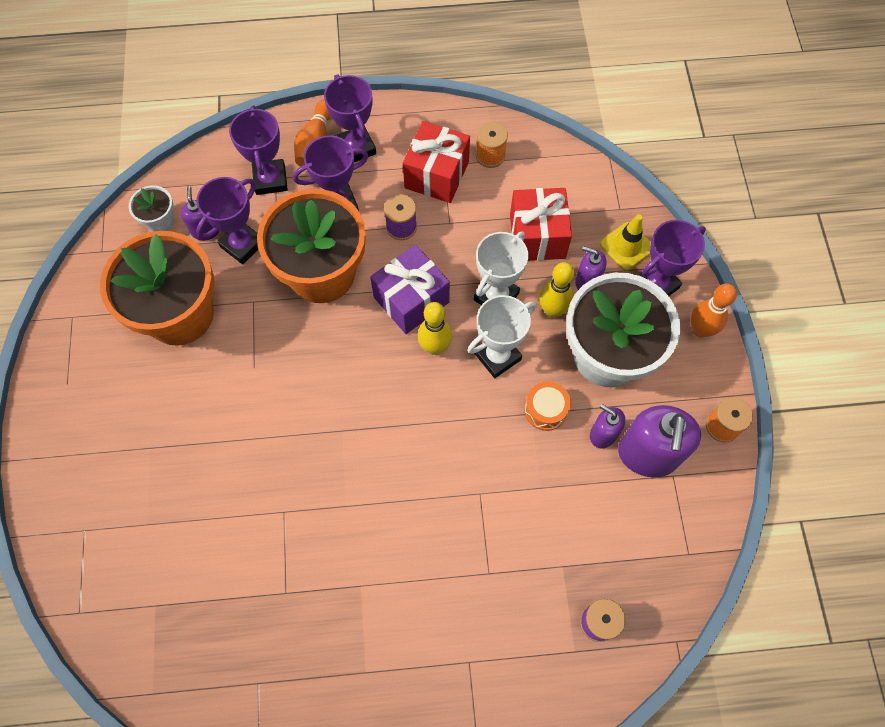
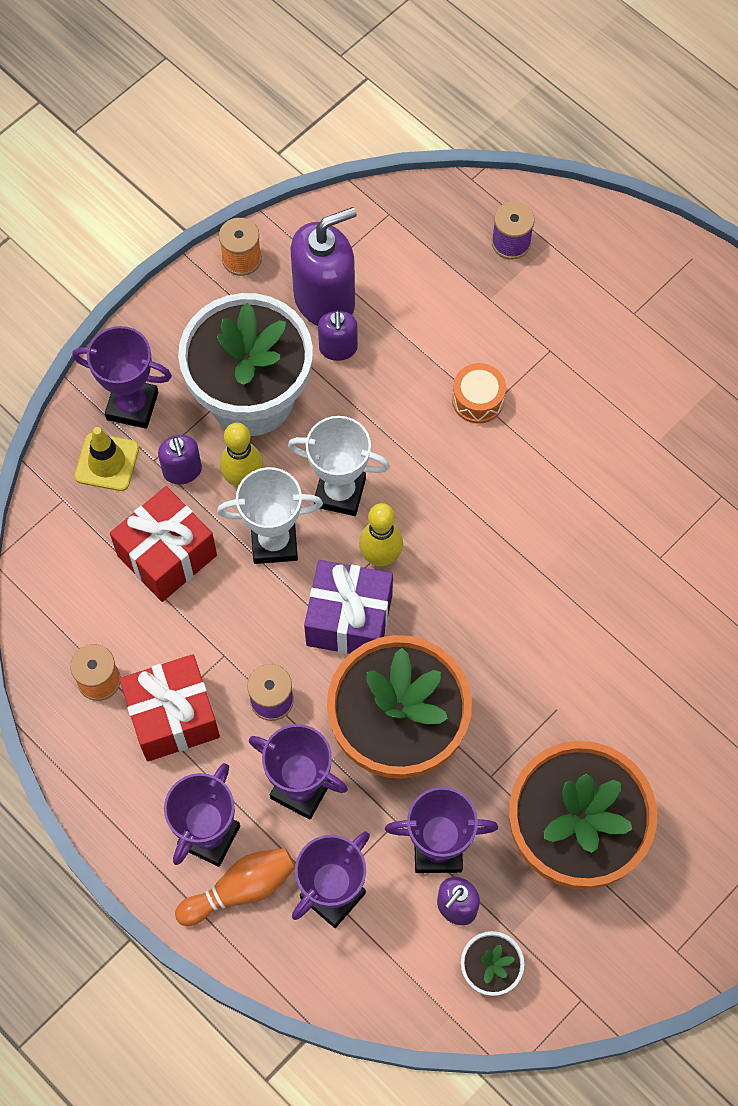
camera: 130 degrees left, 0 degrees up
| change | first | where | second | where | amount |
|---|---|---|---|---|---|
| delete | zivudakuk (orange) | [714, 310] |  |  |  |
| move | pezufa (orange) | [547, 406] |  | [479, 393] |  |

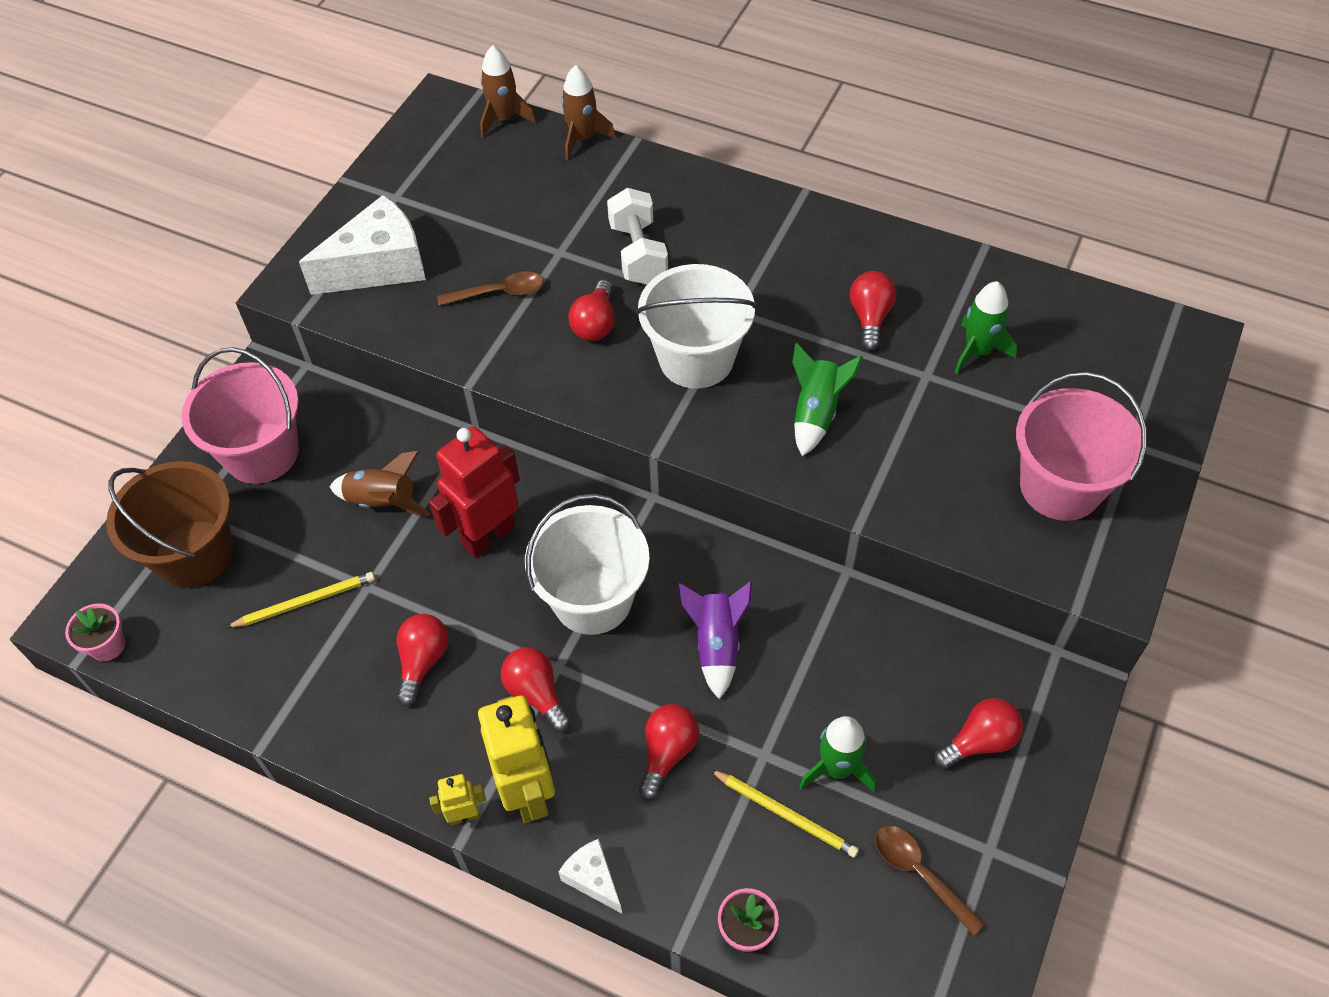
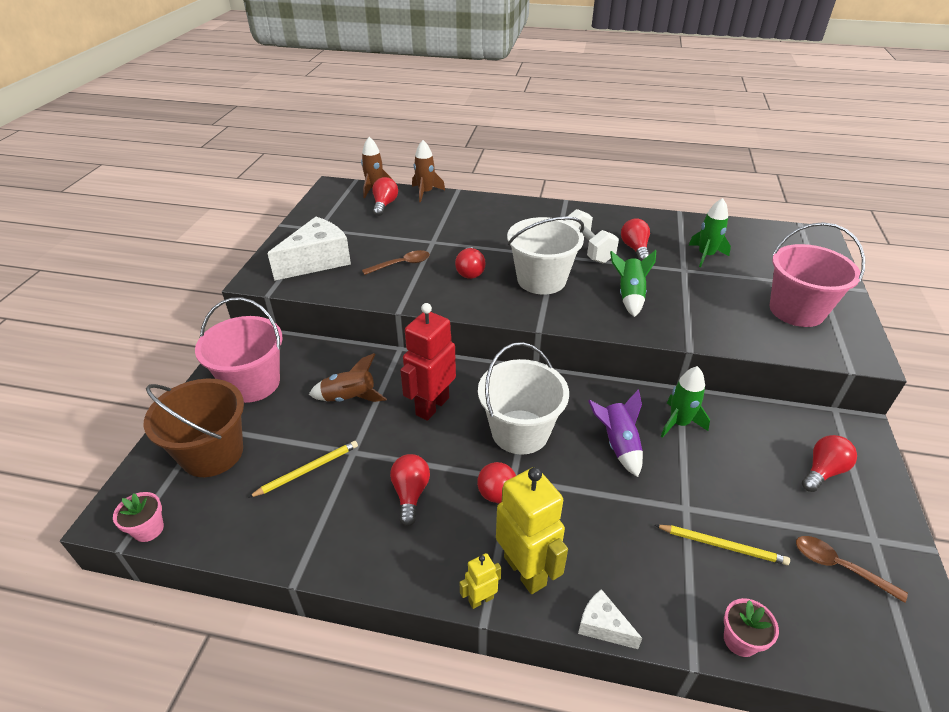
camera: 15 degrees left, 15 degrees down
| change | first | where | second | where | amount |
|---|---|---|---|---|---|
| move | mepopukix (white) | [637, 236] |  | [591, 236] |  |
| move | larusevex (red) | [669, 752] |  | [385, 196] |  |
| move | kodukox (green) | [837, 754] |  | [685, 402] |  |

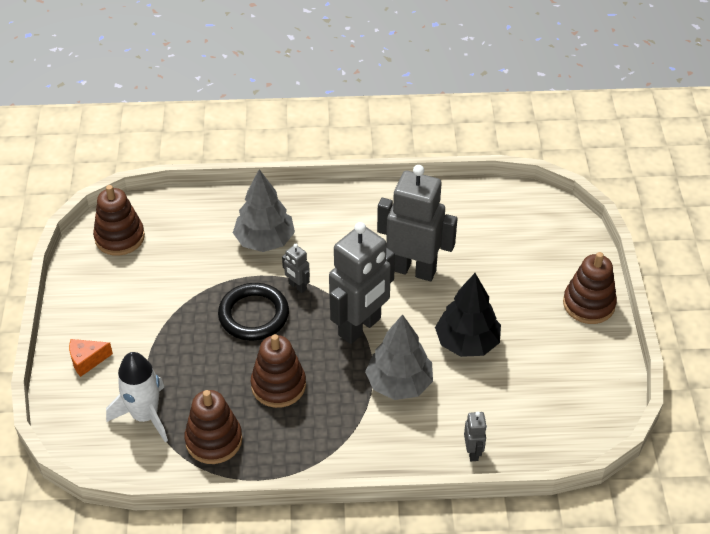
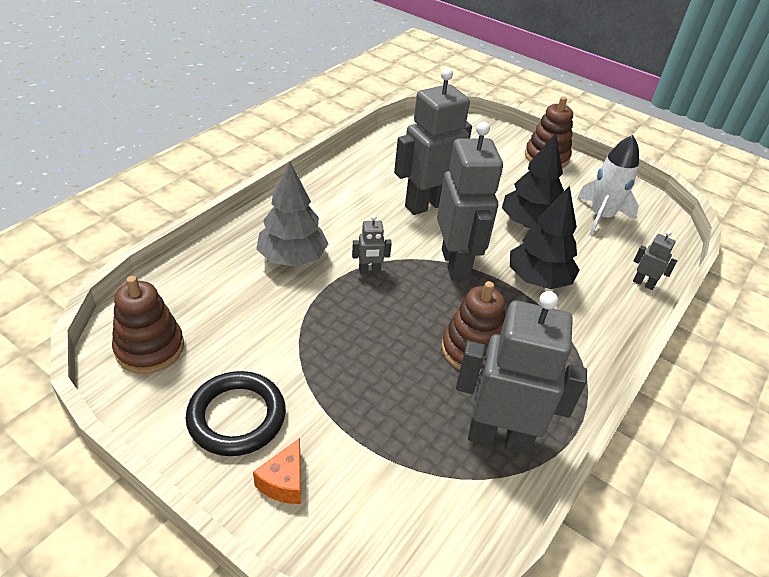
camera: 55 degrees left, 5 degrees down
| change | first | where | second | where | amount |
|---|---|---|---|---|---|
| move | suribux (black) | [253, 312] |  | [235, 413] |  |
| recolor | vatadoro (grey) | [399, 357] | vatadoro (black) | [545, 237] |  |
| move | kodukox (white) | [137, 397] |  | [608, 185] |  |
| replace | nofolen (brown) | [213, 427] | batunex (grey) | [521, 373] |  |

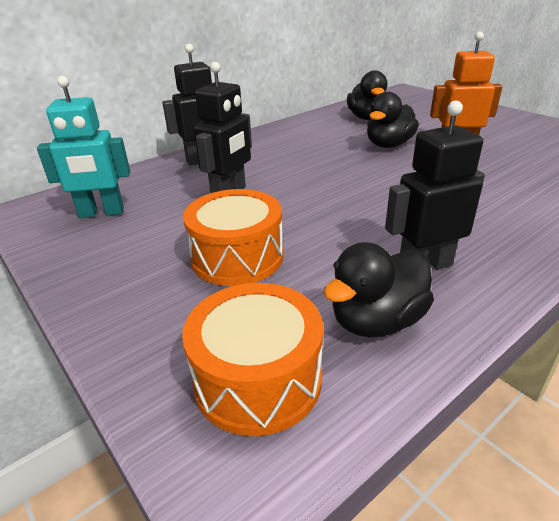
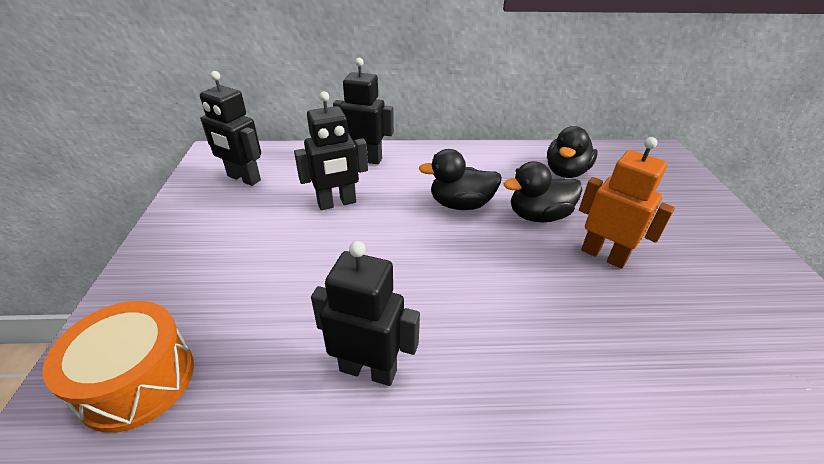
camera: 35 degrees right, 5 degrees up
| change | first | where | second | where | amount |
|---|---|---|---|---|---|
| recolor | batunex (turquoise) | [83, 147] | batunex (black) | [230, 128] |  |
| delete | pezufa (orange) | [233, 237] |  |  |  |
| move | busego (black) | [378, 290] |  | [460, 179] |  |

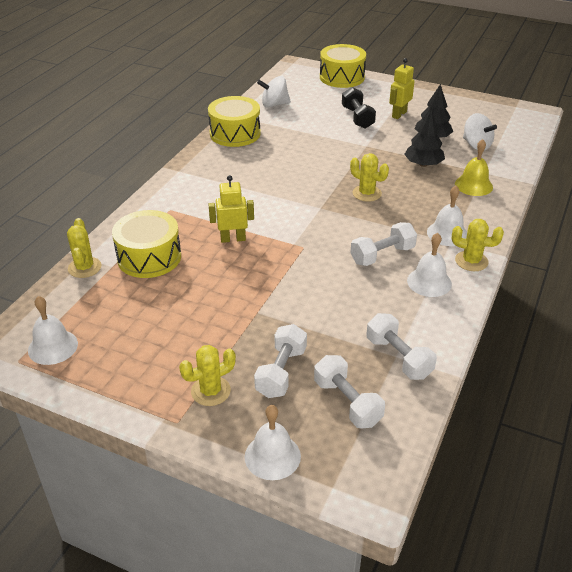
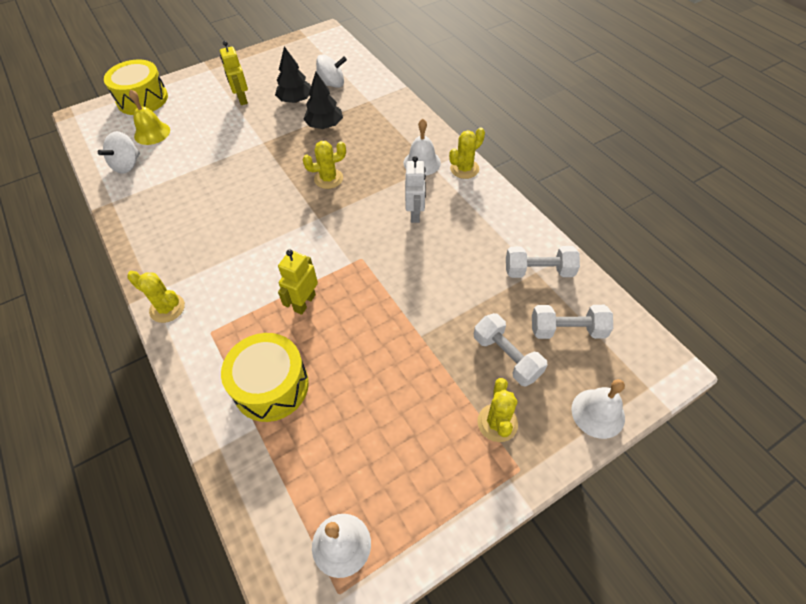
camera: 55 degrees left, 15 degrees up
| change | first | where | second | where | amount |
|---|---|---|---|---|---|
| delete | mepopukix (black) | [359, 108] |  |  |  |
| delete | pezufa (yellow) | [234, 121] |  |  |  |
| move | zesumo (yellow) | [474, 167] |  | [149, 117] |  |
| move | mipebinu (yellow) | [84, 248] |  | [156, 297] |  |
| replace | mepopukix (white) | [383, 244] | batunex (white) | [415, 189] |  |
| delete | zesumo (white) | [429, 265] |  |  |  |

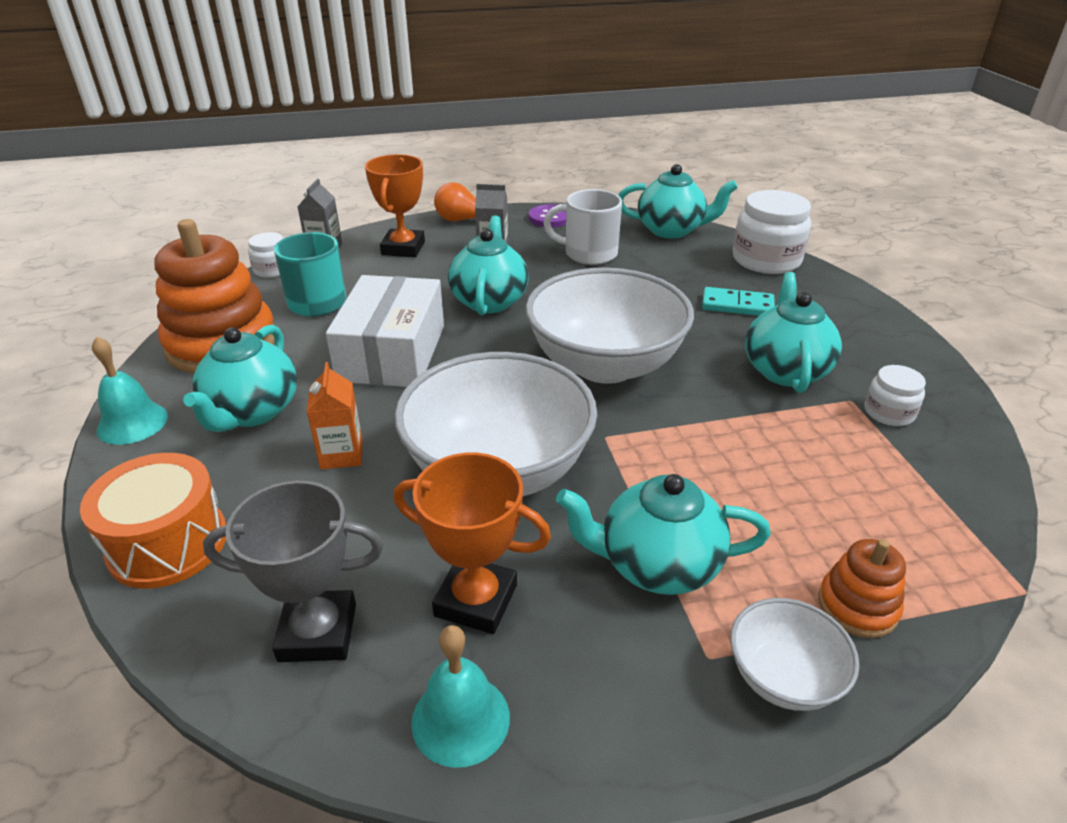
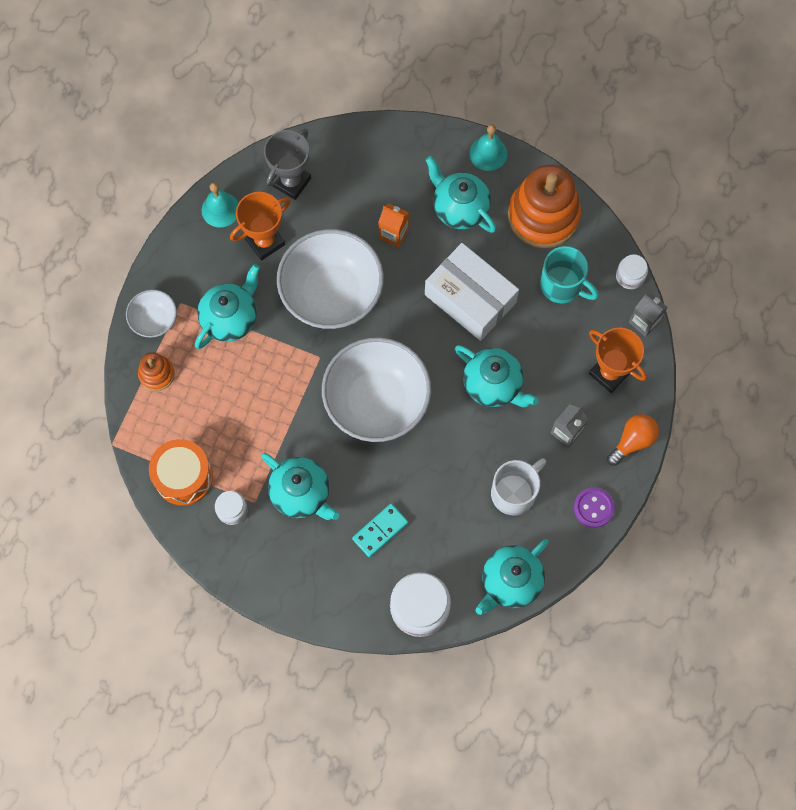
camera: 125 degrees right, 35 degrees up
| change | first | where | second | where | amount |
|---|---|---|---|---|---|
| move | pezufa (orange) | [153, 521] |  | [181, 472] |  |

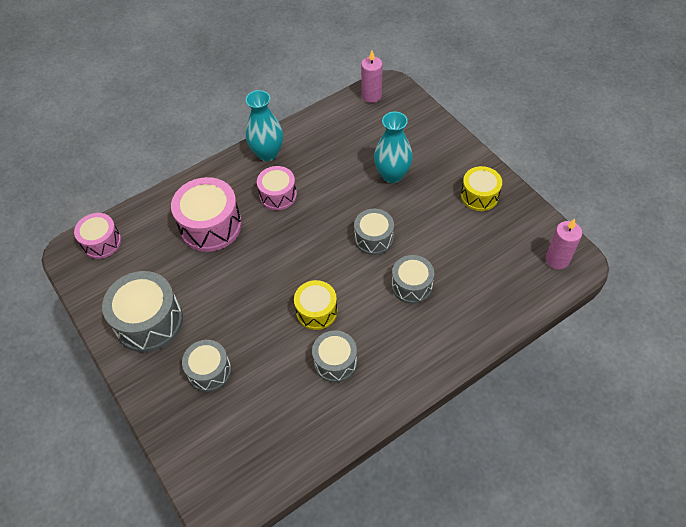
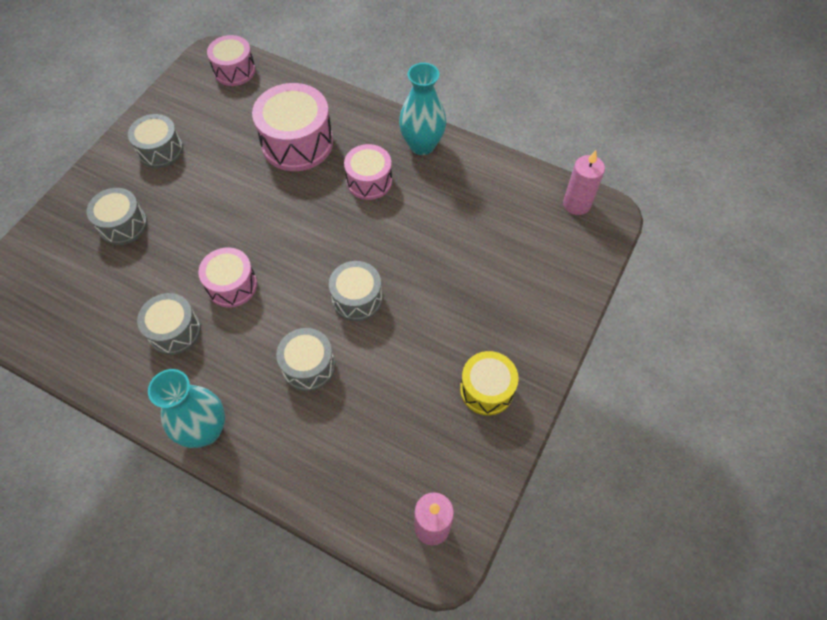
camera: 60 degrees right, 5 degrees up
| change | first | where | second | where | amount |
|---|---|---|---|---|---|
| move | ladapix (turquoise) | [393, 147] |  | [186, 408] |  |
| resize | pezufa (grey) | [142, 311] |  | [155, 141] | x0.62 |
| recolor | pezufa (yellow) | [316, 305] | pezufa (pink) | [227, 277] |  |

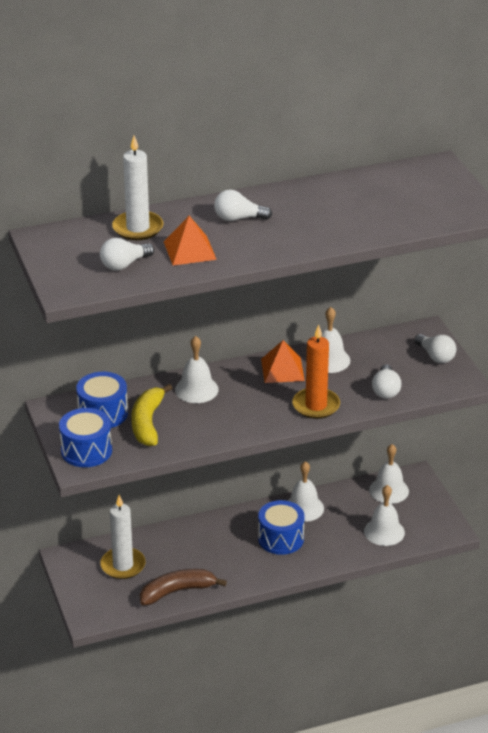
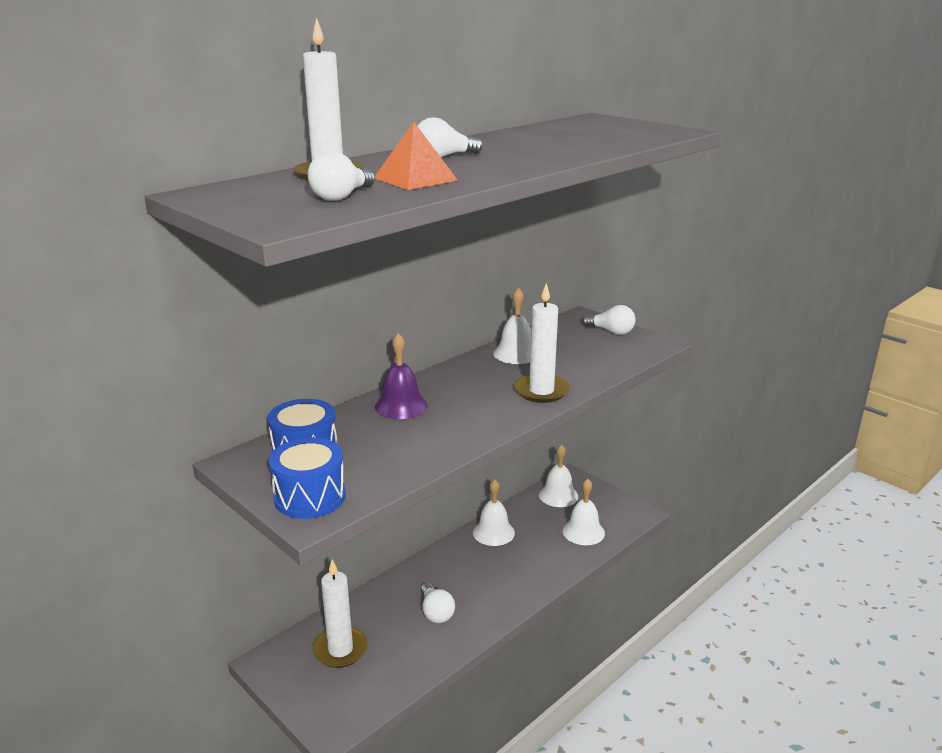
camera: 25 degrees left, 10 degrees down
| change | first | where | second | where | amount |
|---|---|---|---|---|---|
| recolor | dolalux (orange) | [316, 372] | dolalux (white) | [541, 343] |  |
| recolor | zesumo (white) | [197, 369] | zesumo (purple) | [401, 376] |  |
| delete | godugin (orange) | [283, 361] |  |  |  |
| move | larusevex (white) | [386, 381] |  | [438, 603] |  |
| delete | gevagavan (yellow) | [151, 415] |  |  |  |
| delete | pezufa (blue) | [281, 527] |  |  |  |
| delete | gevagavan (brown) | [183, 587] |  |  |  |

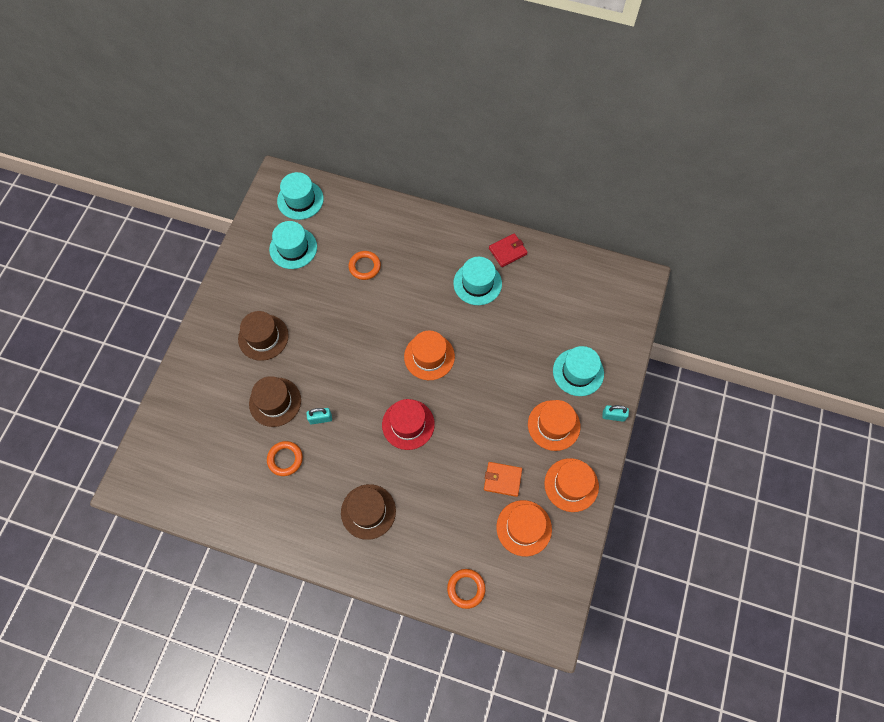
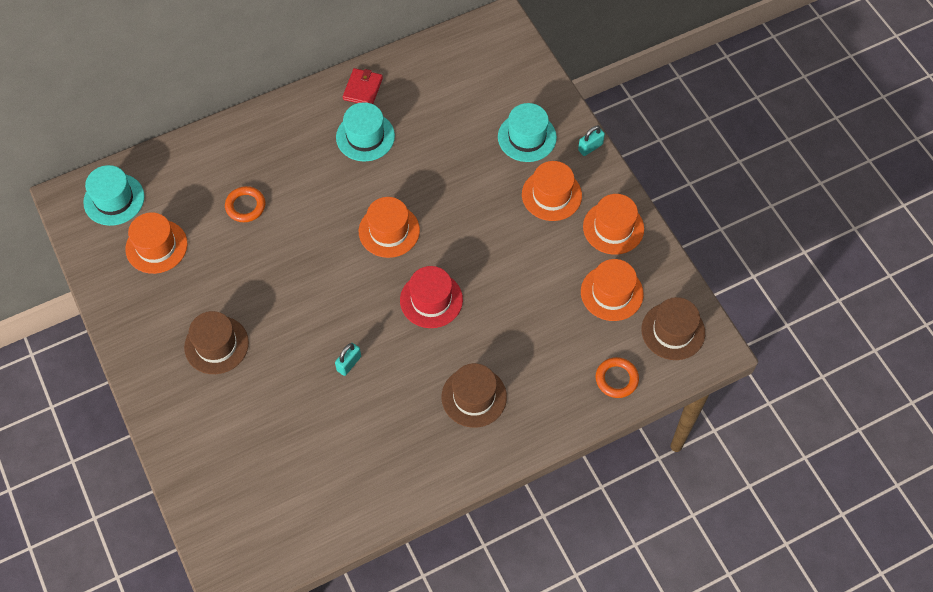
camera: 45 degrees left, 5 degrees down
| change | first | where | second | where | amount |
|---|---|---|---|---|---|
| recolor | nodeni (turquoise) | [293, 245] | nodeni (orange) | [156, 243] |  |
| move | nodeni (brown) | [275, 401] |  | [673, 328] |  |
| delete | suribux (orange) | [285, 458] |  |  |  |
| delete | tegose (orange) | [503, 479] |  |  |  |

